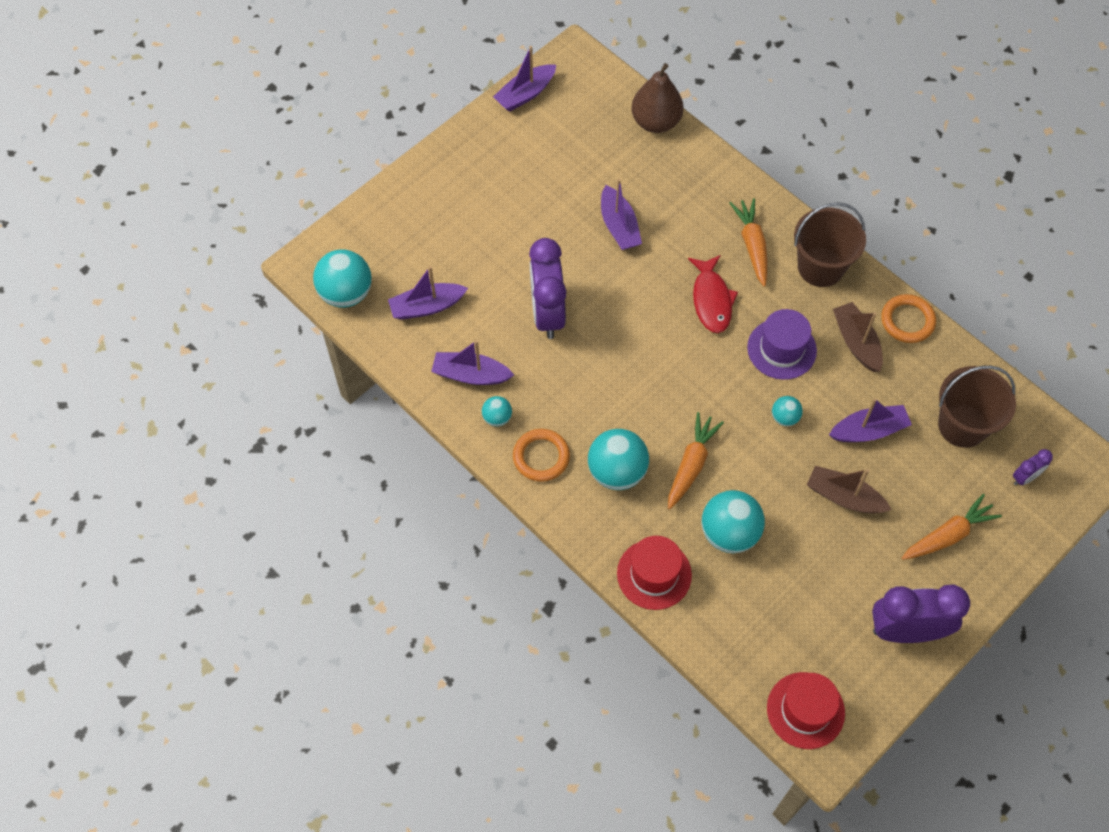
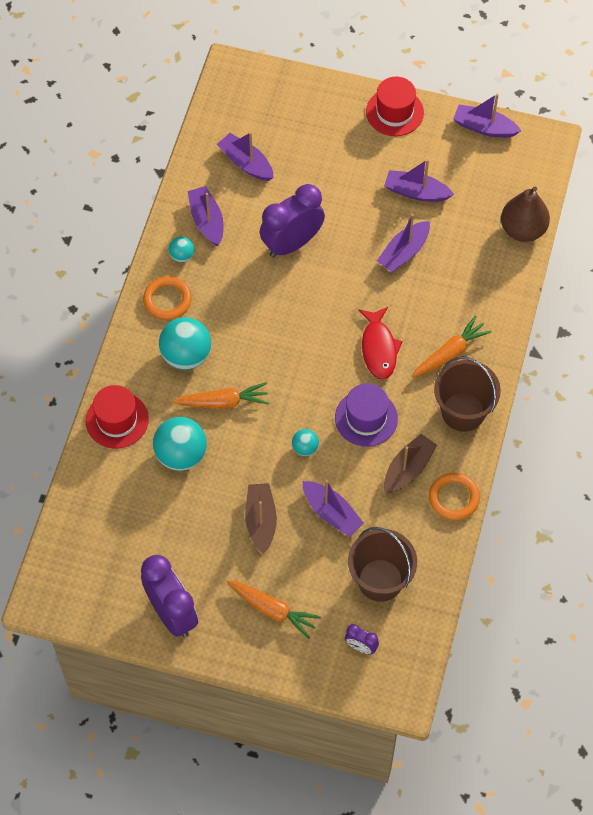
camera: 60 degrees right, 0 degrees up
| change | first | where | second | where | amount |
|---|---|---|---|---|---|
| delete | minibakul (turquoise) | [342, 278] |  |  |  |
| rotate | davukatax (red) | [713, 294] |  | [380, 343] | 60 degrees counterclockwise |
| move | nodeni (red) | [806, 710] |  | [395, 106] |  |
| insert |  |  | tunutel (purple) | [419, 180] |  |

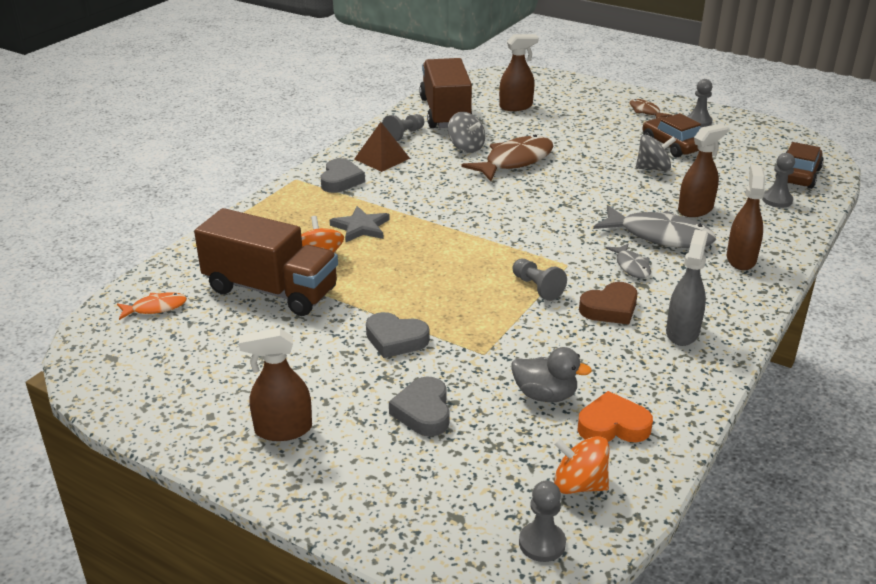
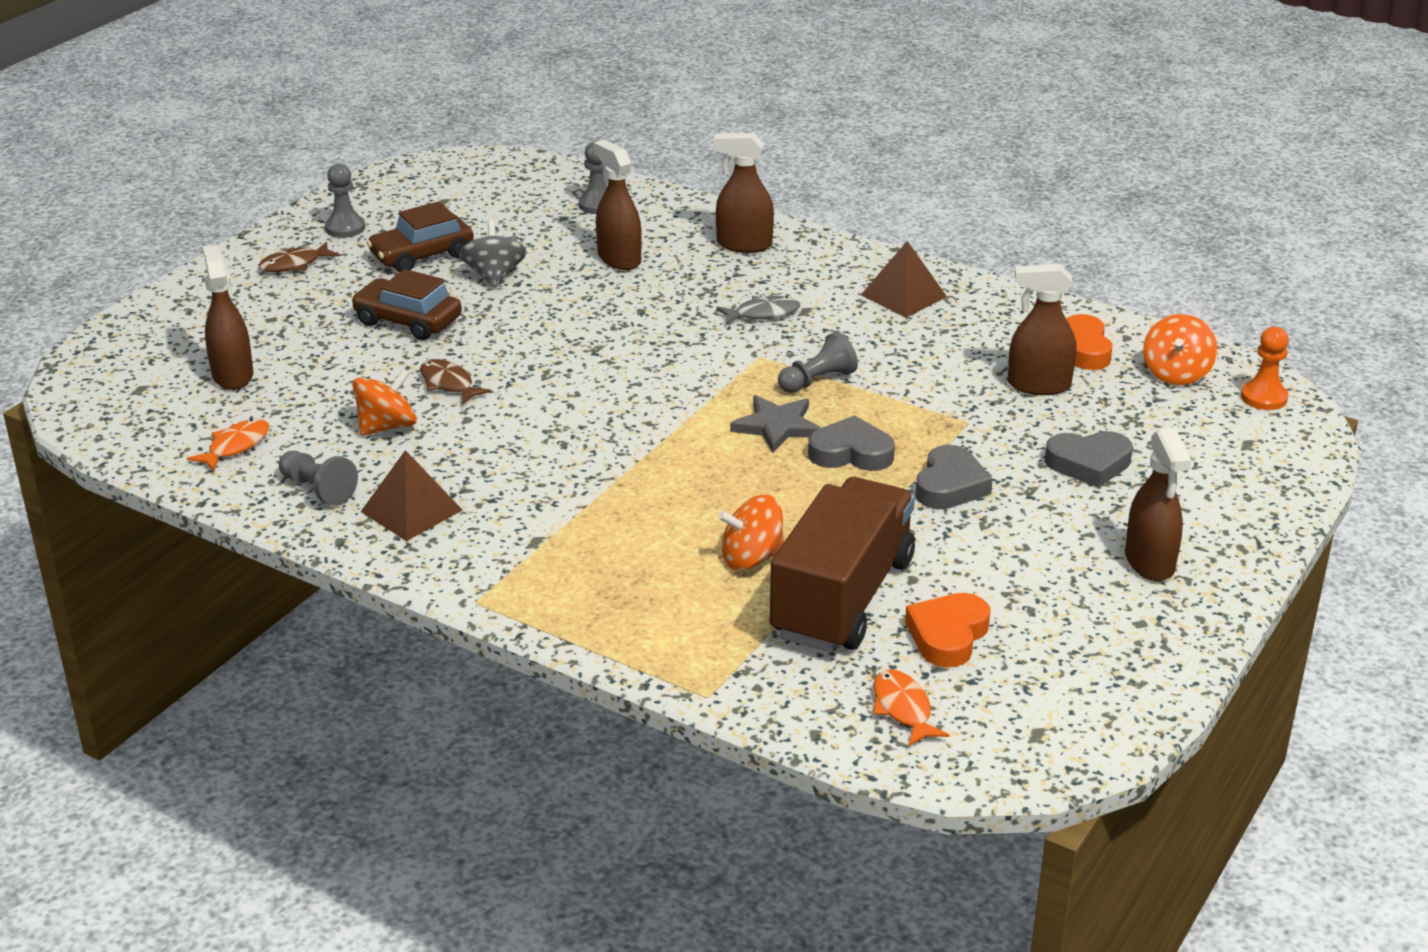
camera: 90 degrees left, 0 degrees up
| change | first | where | second | where | amount |
|---|---|---|---|---|---|
| replace | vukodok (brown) | [445, 93] | davukatax (orange) | [228, 445] |  |
| recolor | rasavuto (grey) | [466, 132] | rasavuto (orange) | [384, 402] |  |
| resize | davukatax (brown) | [508, 158] |  | [455, 381] | x0.52 |
| move | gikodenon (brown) | [799, 165] |  | [406, 304] |  |
| move | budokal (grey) | [343, 175] |  | [851, 443] |  |
| delete | davukatax (grey) | [654, 226] |  |  |  |
| move | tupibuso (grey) | [360, 224] |  | [775, 424] |  |
| replace | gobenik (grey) | [687, 287] | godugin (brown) | [904, 279] |  |
| delete | budokal (brown) | [608, 303] |  |  |  |
| replace | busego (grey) | [552, 374] | gobenik (brown) | [1042, 329] |  |
| recolor | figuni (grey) | [542, 521] | figuni (orange) | [1265, 368] |  |
| insert |  |  | budokal (orange) | [947, 630] |  |

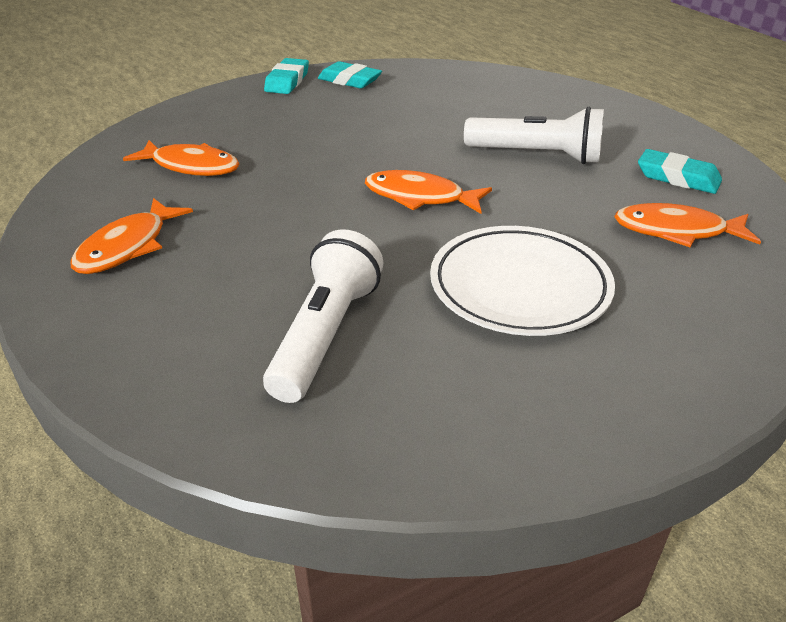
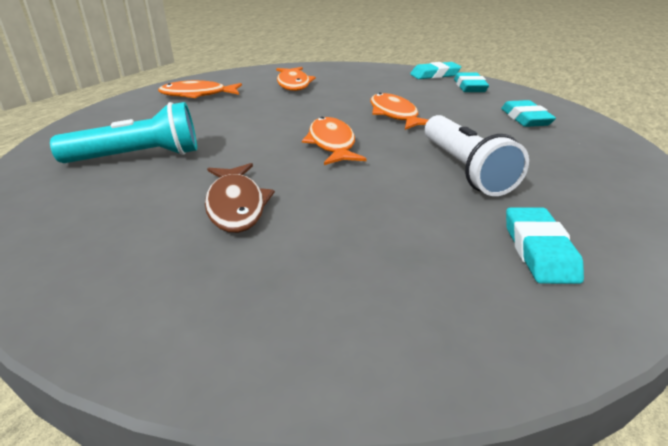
camera: 60 degrees right, 5 degrees down
| change | first | where | second | where | amount |
|---|---|---|---|---|---|
| move | davukatax (orange) | [687, 225] |  | [399, 111] |  |
| replace | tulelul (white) | [522, 281] | davukatax (brown) | [240, 198] |  |
| recolor | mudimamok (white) | [323, 316] | mudimamok (turquoise) | [123, 132] |  |
| insert |  |  | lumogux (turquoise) | [528, 113] |  |

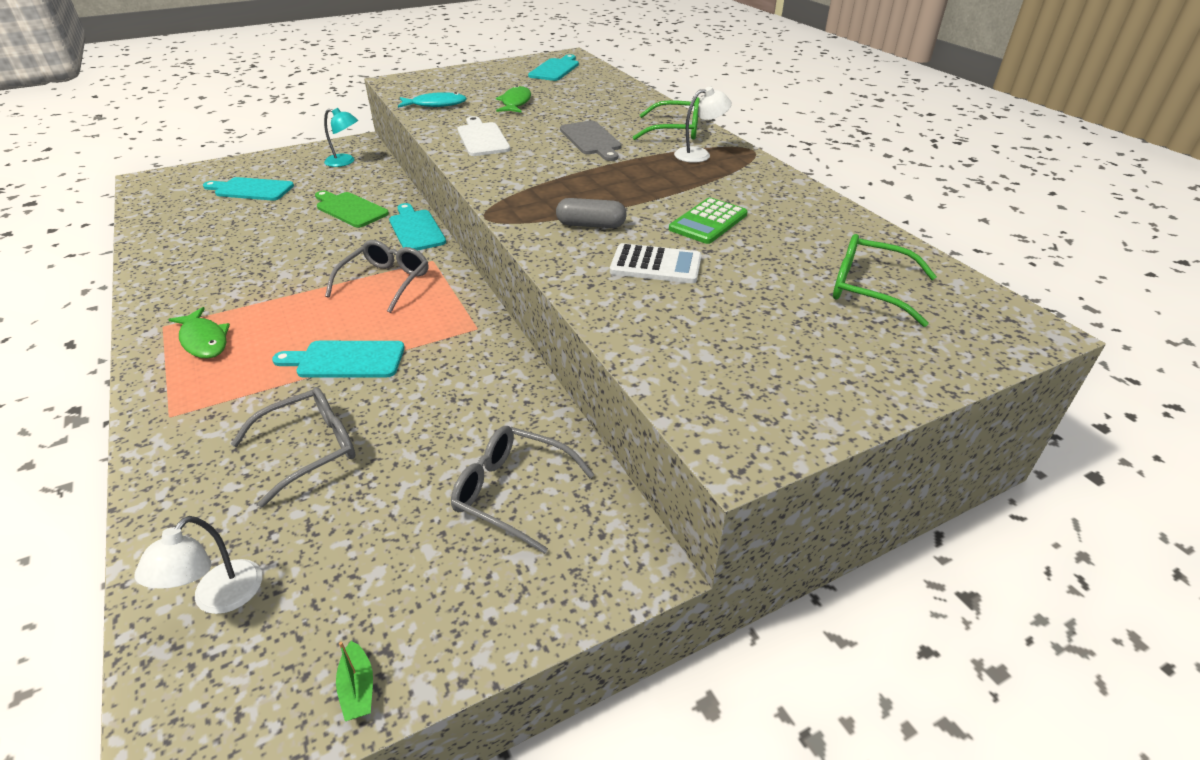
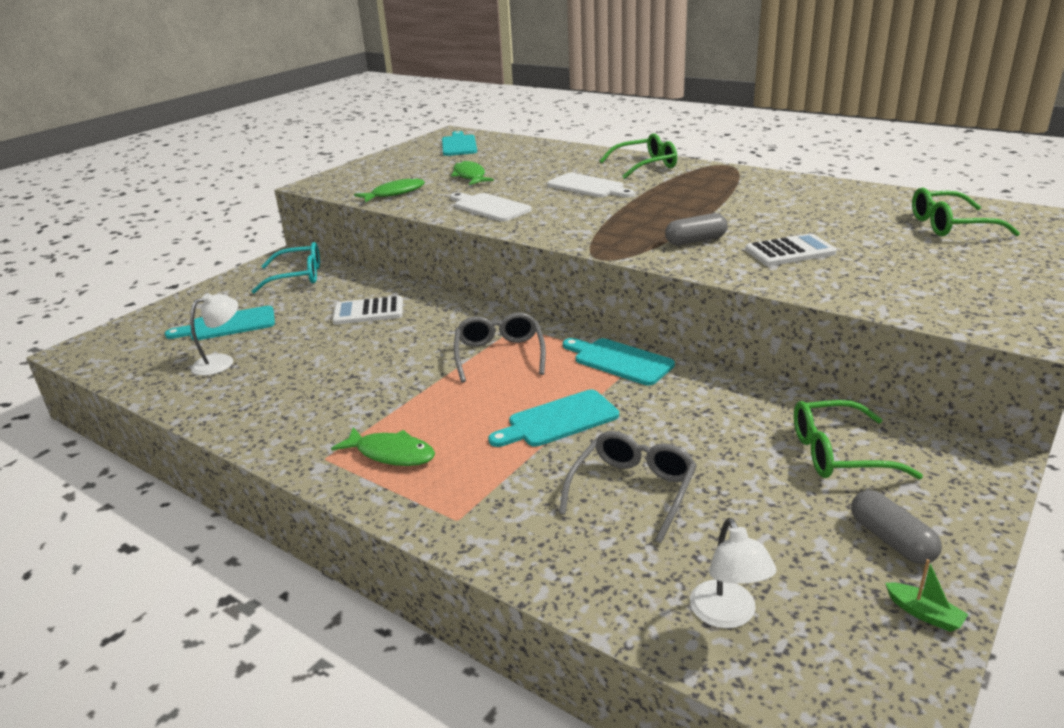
camera: 25 degrees left, 10 degrees down
| change | first | where | second | where | amount |
|---|---|---|---|---|---|
| move | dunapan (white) | [703, 124] |  | [214, 334] |  |
| recolor | davukatax (turquoise) | [432, 100] | davukatax (green) | [389, 190] |  |
| replace | dunapan (turquoise) | [341, 137] | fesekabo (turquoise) | [285, 267] |  |
| recolor | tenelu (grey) | [591, 141] | tenelu (white) | [591, 185] |  |
| replace | tenelu (green) | [352, 209] | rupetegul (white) | [367, 310] |  |
| delete | rupetegul (green) | [708, 221] |  |  |  |
| move | tenelu (turquoise) | [417, 227] |  | [619, 362] |  |
| recolor | fesekabo (grey) | [522, 490] | fesekabo (green) | [858, 439] |  |
| insert |  |  | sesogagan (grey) | [896, 527] |  |

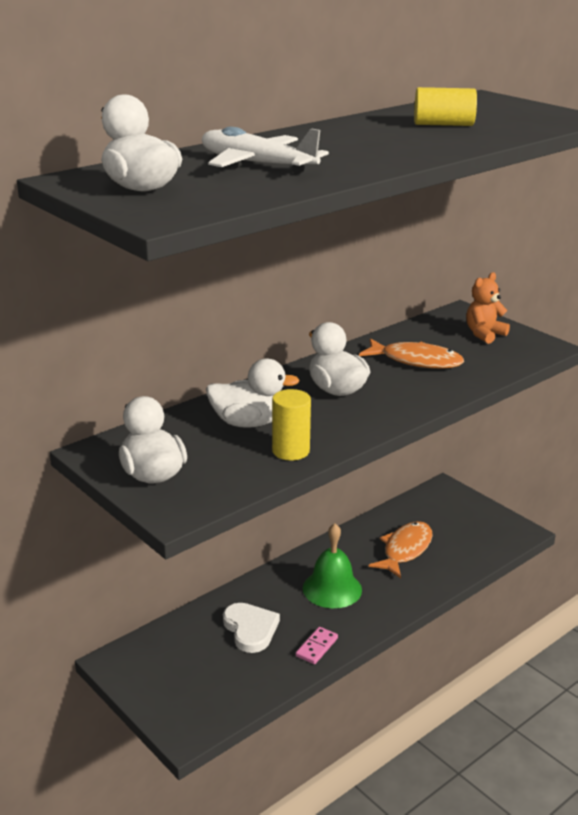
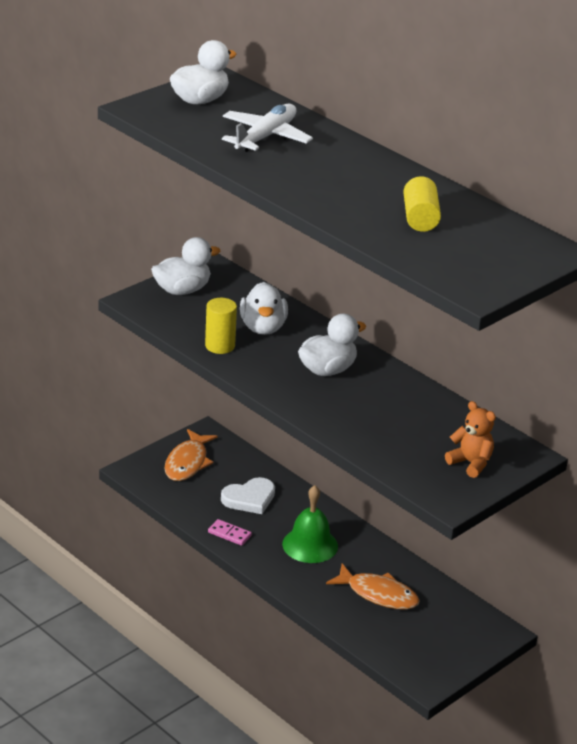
camera: 85 degrees right, 5 degrees up
| change | first | where | second | where | amount |
|---|---|---|---|---|---|
| move | davukatax (orange) | [411, 353] |  | [190, 455] |  |

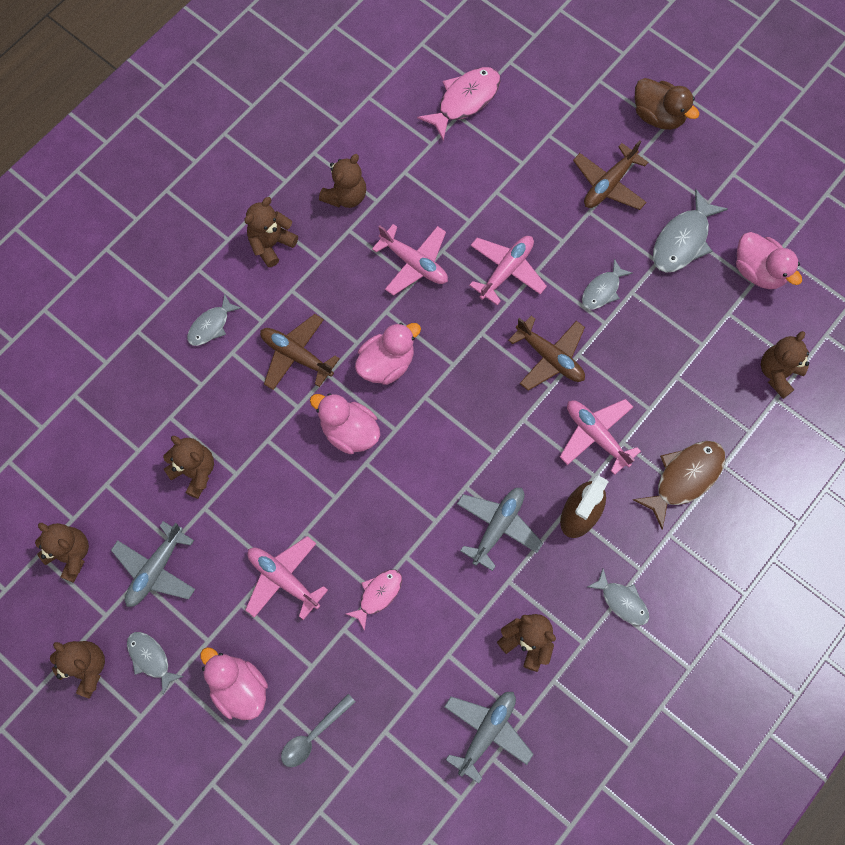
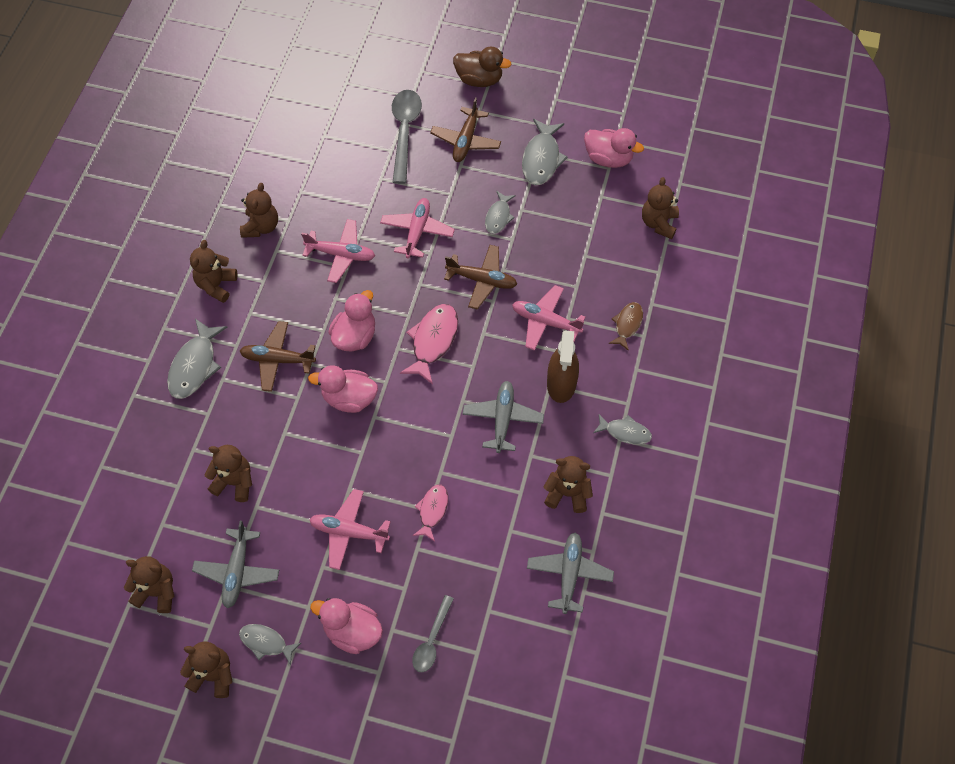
camera: 25 degrees left, 10 degrees down
| change | first | where | second | where | amount |
|---|---|---|---|---|---|
| move | davukatax (pink) | [458, 104] |  | [429, 344] |  |
| resize | davukatax (grey) | [214, 319] |  | [197, 359] | x1.62 |
| resize | davukatax (brown) | [679, 485] |  | [625, 326] | x0.62 |
| insert |  |  | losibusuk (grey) | [407, 137] |  |

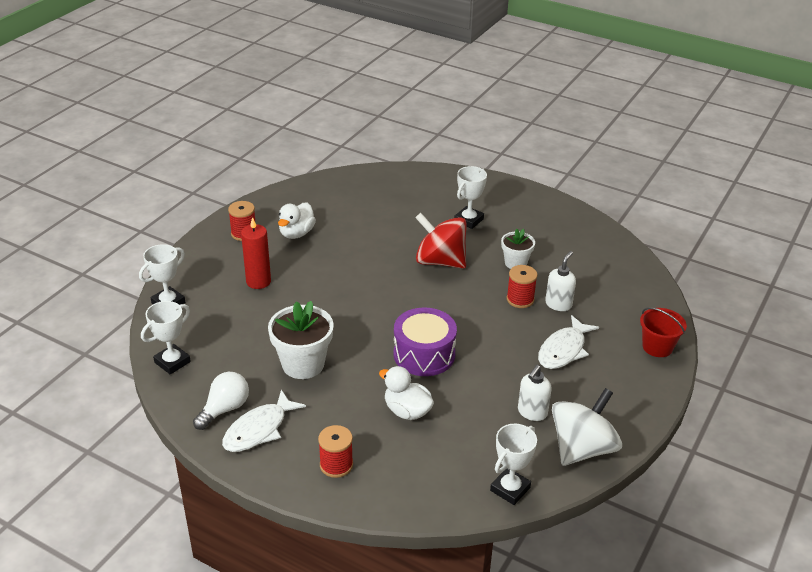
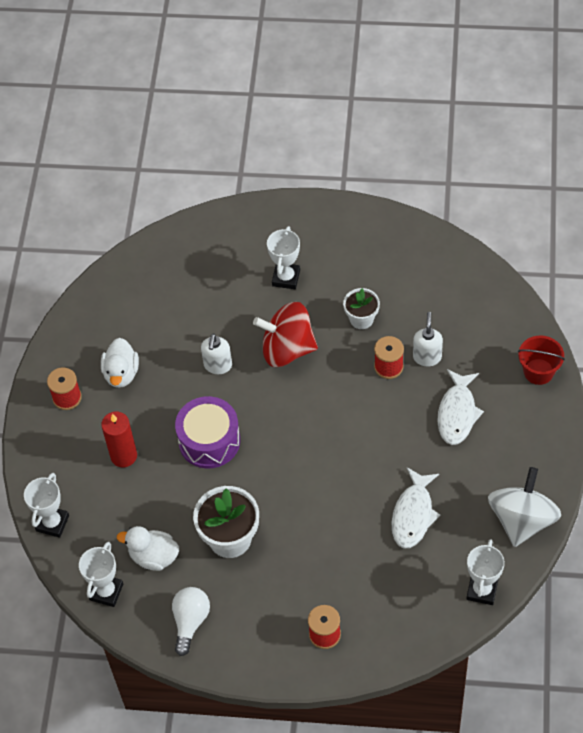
camera: 20 degrees left, 20 degrees up
| change | first | where | second | where | amount |
|---|---|---|---|---|---|
| move | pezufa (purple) | [425, 342] |  | [207, 432] |  |
| move | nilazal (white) | [535, 393] |  | [216, 353] |  |
| move | busego (white) | [406, 393] |  | [148, 548] |  |
| move | davukatax (white) | [264, 421] |  | [415, 507] |  |

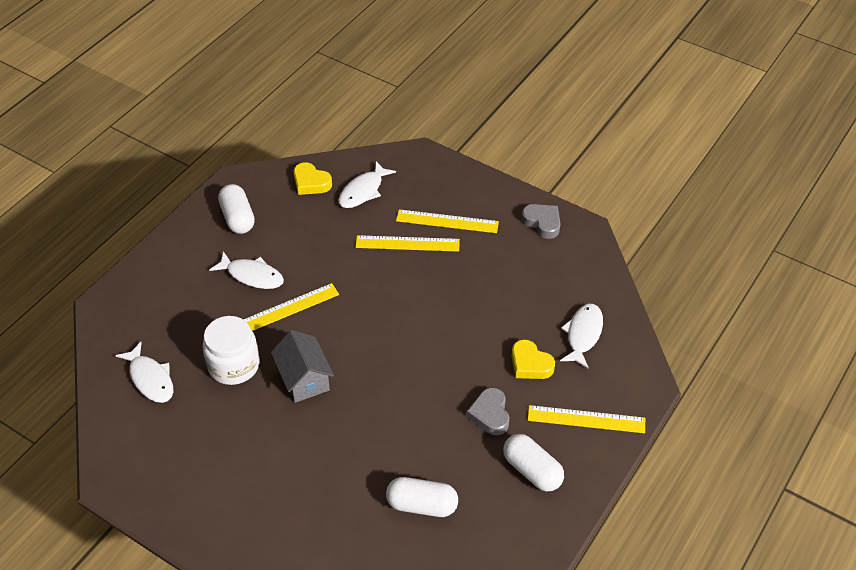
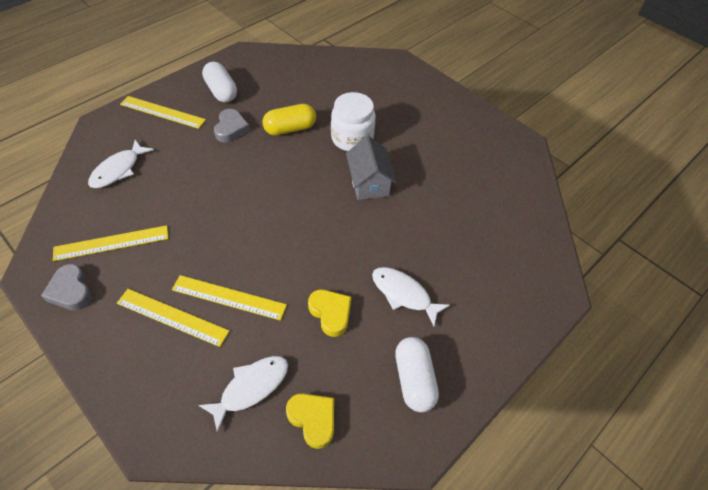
camera: 170 degrees left, 5 degrees up
| change | first | where | second | where | amount |
|---|---|---|---|---|---|
| move | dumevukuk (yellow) | [291, 307] |  | [111, 243] |  |
| move | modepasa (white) | [231, 350] |  | [353, 121] |  |
| move | budokal (yellow) | [533, 359] |  | [329, 313] |  |
| delete | davukatax (white) | [144, 372] |  |  |  |
| delete | sesogagan (white) | [422, 497] |  |  |  |
| insert |  |  | sesogagan (yellow) | [289, 120] |  |

